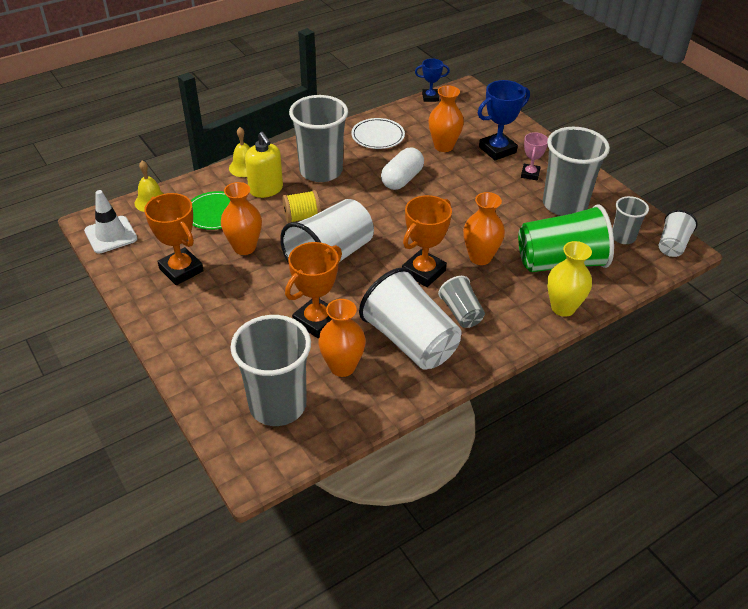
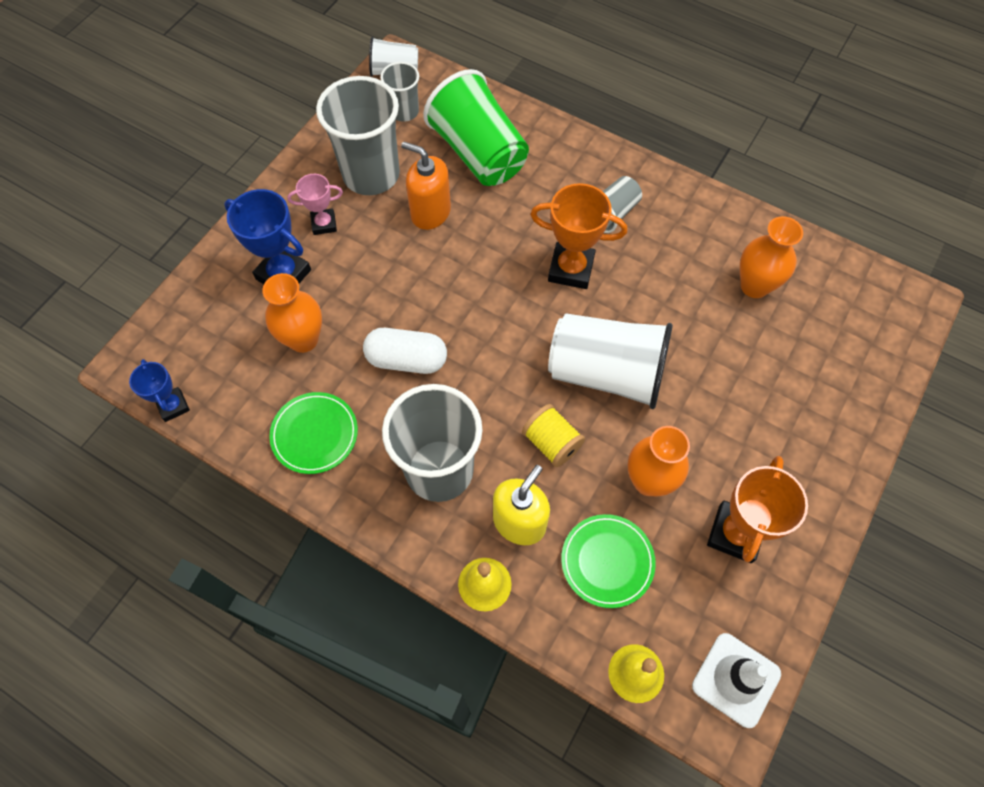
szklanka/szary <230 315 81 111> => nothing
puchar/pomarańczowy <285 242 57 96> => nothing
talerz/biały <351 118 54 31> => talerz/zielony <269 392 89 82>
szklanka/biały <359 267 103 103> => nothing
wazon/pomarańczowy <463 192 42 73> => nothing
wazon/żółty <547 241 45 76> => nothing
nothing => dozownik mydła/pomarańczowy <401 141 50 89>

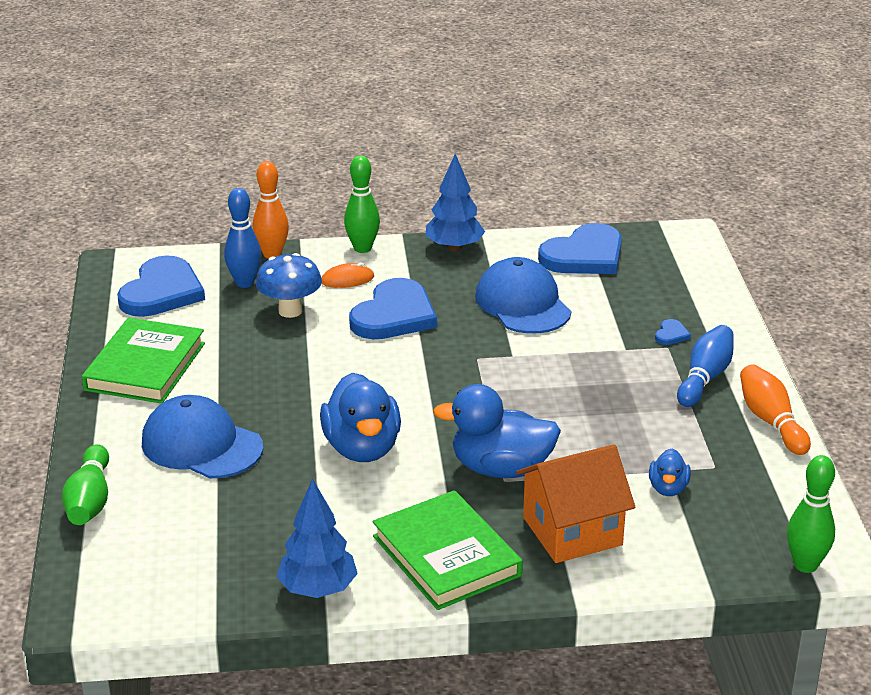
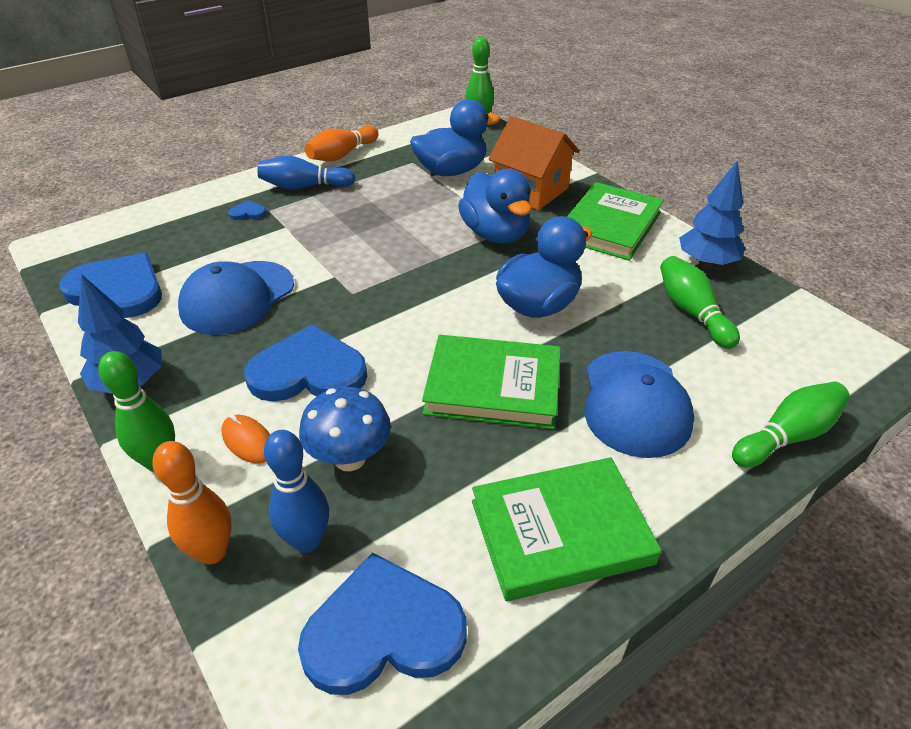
kaczka/niebieski <649 449 42 47> => kaczka/niebieski <410 99 90 77>, x1.97
nothing => książka/zielony <422 335 139 94>
nothing => kręgiel/zielony <660 256 80 93>

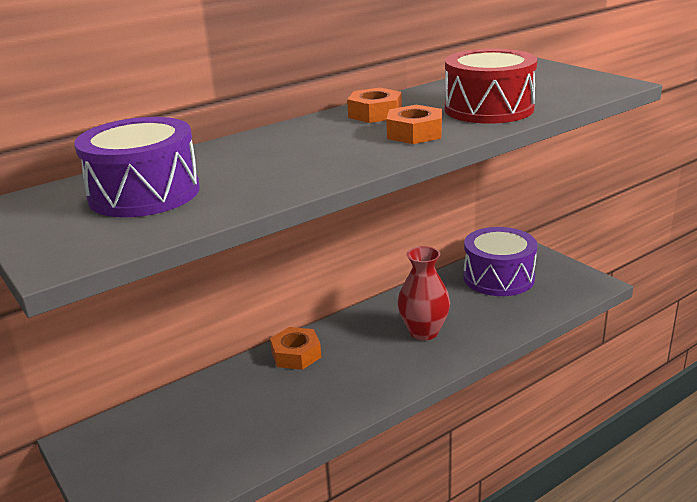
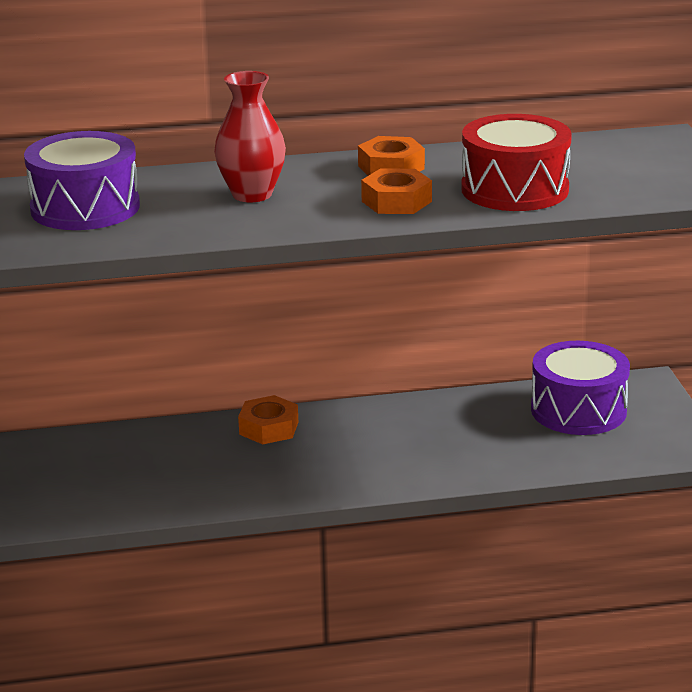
wazon/czerwony <398 246 52 94> => wazon/czerwony <214 71 72 131>, relocated

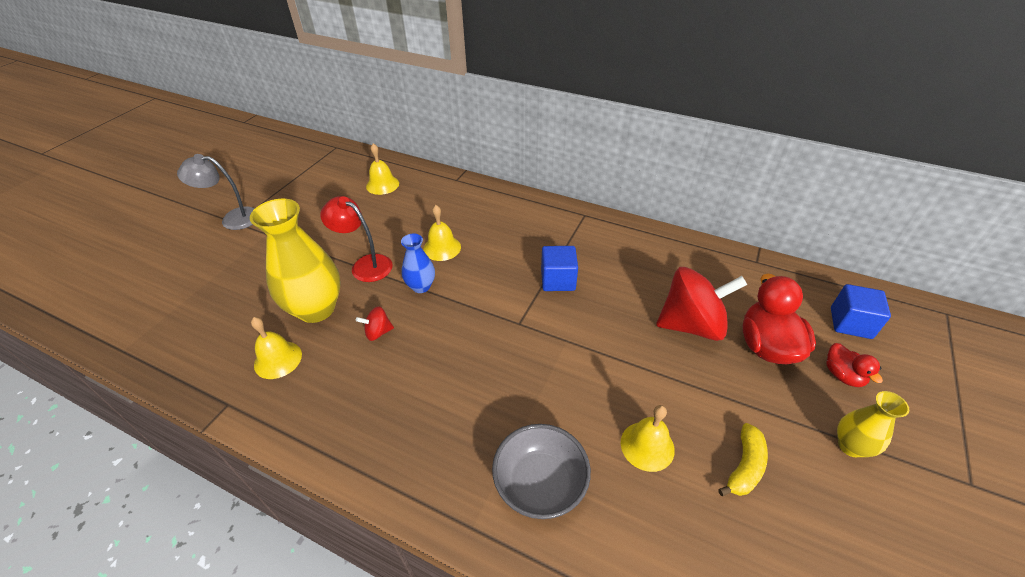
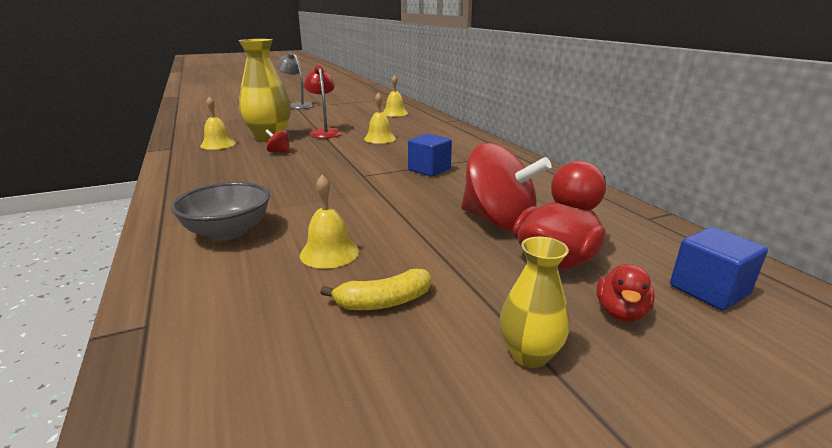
wazon/niebieski <401 234 34 59> => nothing

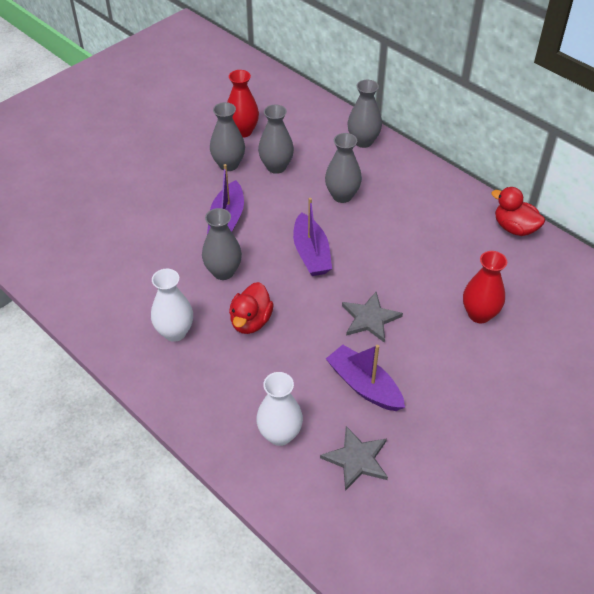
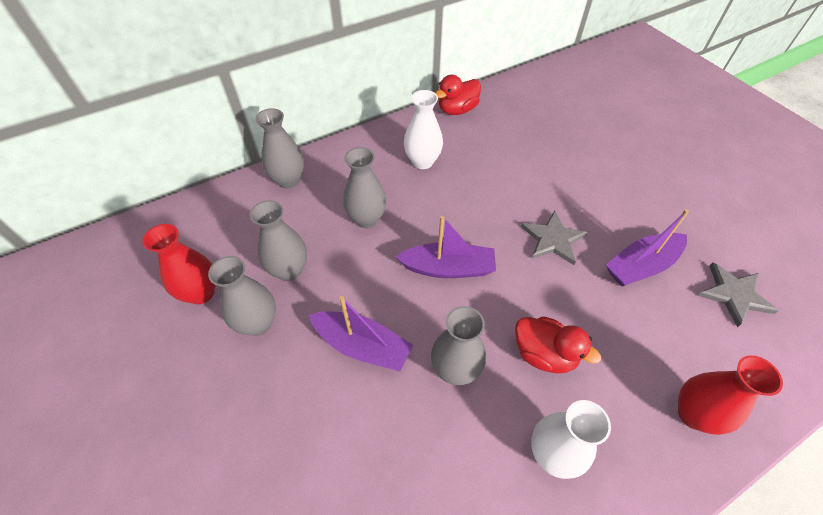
wazon/biały <256 372 47 74> => wazon/biały <404 90 39 79>, relocated
wazon/czerwony <463 251 44 72> => wazon/czerwony <678 355 105 80>, relocated

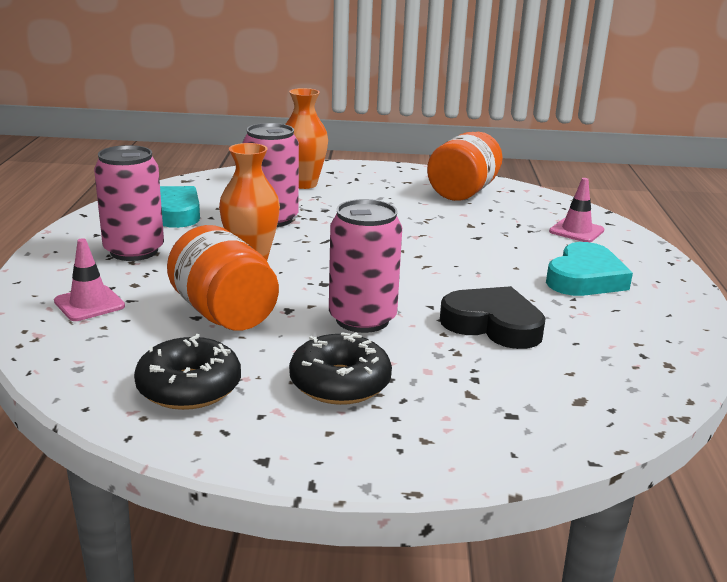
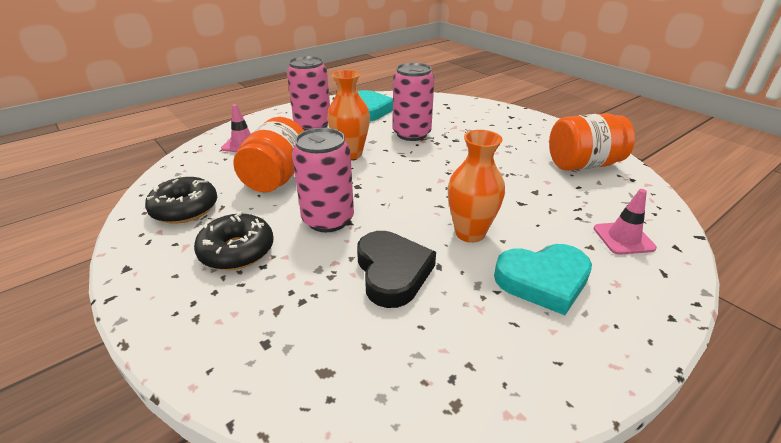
wazon/pomarańczowy <285 88 43 101> => wazon/pomarańczowy <448 130 57 113>, relocated

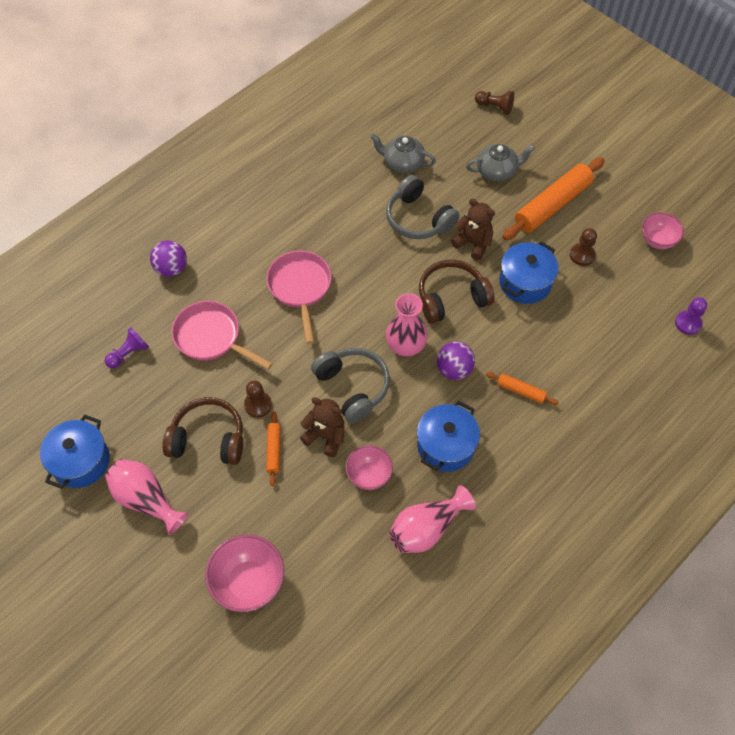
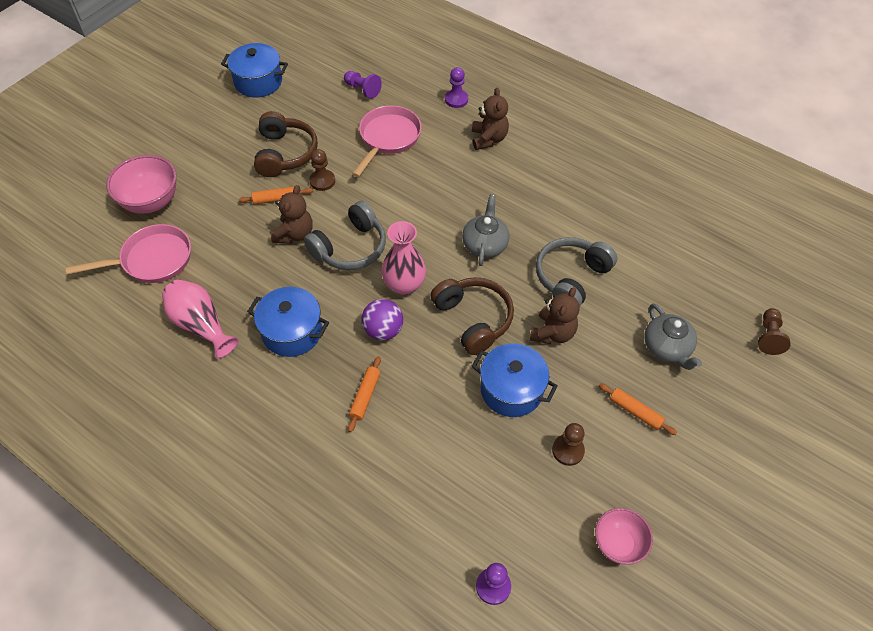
wazon/różowy <105 459 83 76> => nothing
piłka/fioletowy <150 240 37 37> => pionek/fioletowy <445 67 23 41>
patelnia/różowy <266 250 66 94> => patelnia/różowy <66 224 125 59>, relocated
miska/różowy <345 445 48 45> => nothing
imbryk/szary <370 134 66 39> => imbryk/szary <462 195 47 71>, relocated
wałek do ciasta/pomarańczowy <502 157 103 83> => wałek do ciasta/pomarańczowy <599 383 78 52>, x0.48
nothing => miś/brązowy <472 87 37 63>

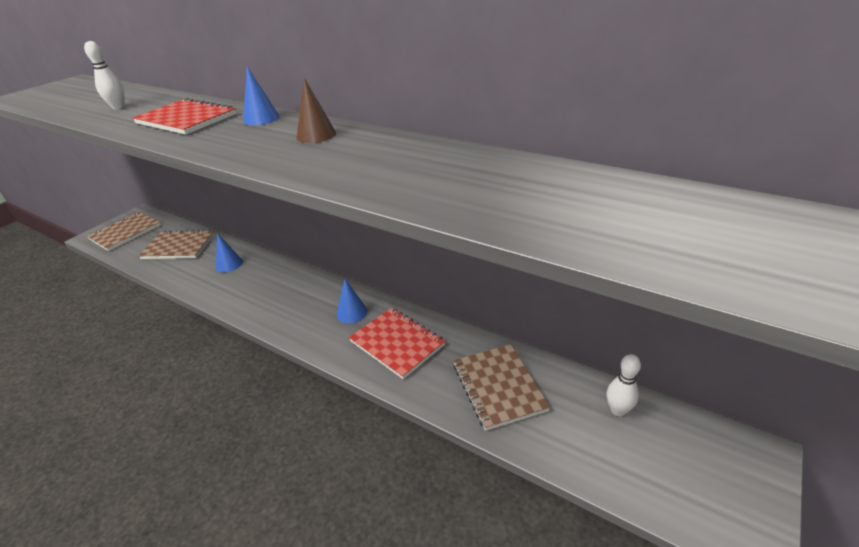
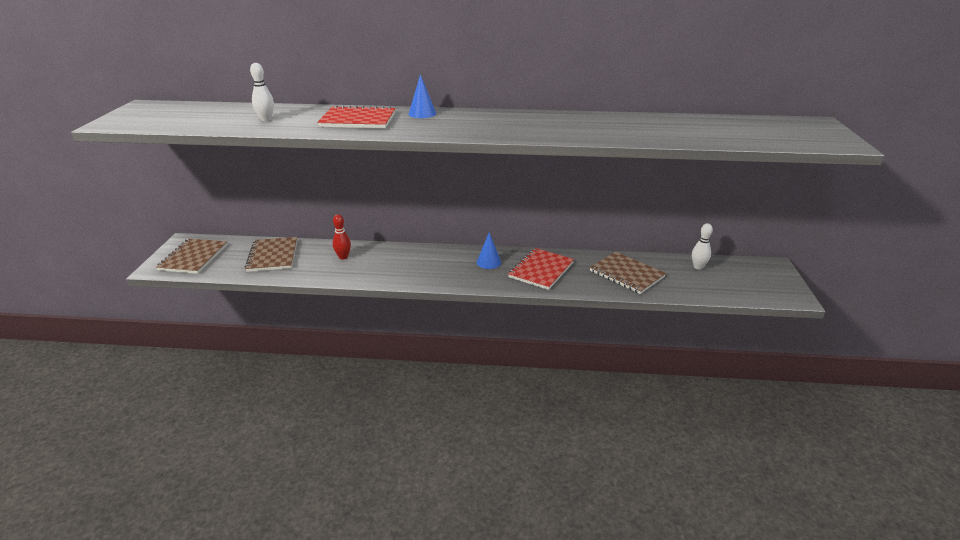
zeszyt/brązowy <138 230 77 29> => zeszyt/brązowy <245 237 52 35>, 75 degrees counterclockwise
stożek/niebieski <216 233 27 39> => kręgiel/czerwony <333 214 18 46>
stożek/brązowy <297 78 39 65> => nothing
zeszyt/czerwony <349 308 96 71> => zeszyt/czerwony <508 248 66 42>, 75 degrees counterclockwise

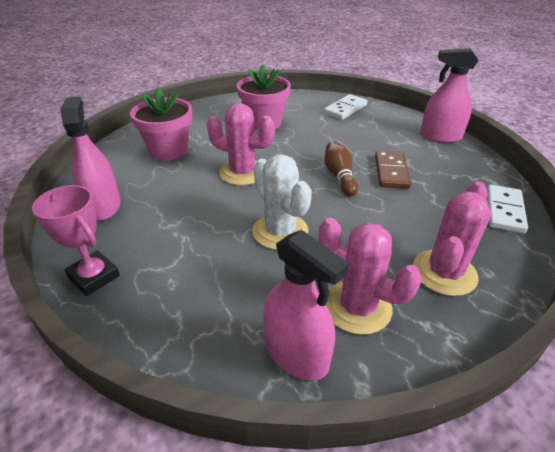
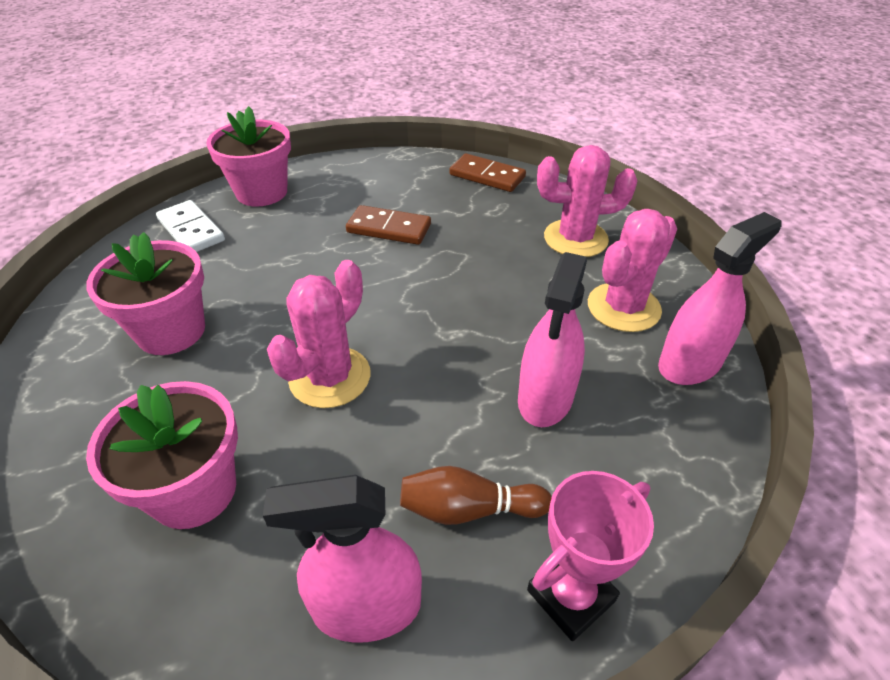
kaktus/biały <252 154 60 96> => nothing
kręgiel/brązowy <324 141 34 56> => kręgiel/brązowy <400 466 152 59>, relocated
kaktus/różowy <413 182 78 114> => kaktus/różowy <537 145 100 112>, 45 degrees counterclockwise
spryskiwacz/różowy <420 48 58 95> => spryskiwacz/różowy <518 252 69 175>, relocated
kostka domina/biały <487 185 41 49> => kostka domina/brązowy <449 153 77 39>
nothing => doniczka/różowy <206 106 85 101>

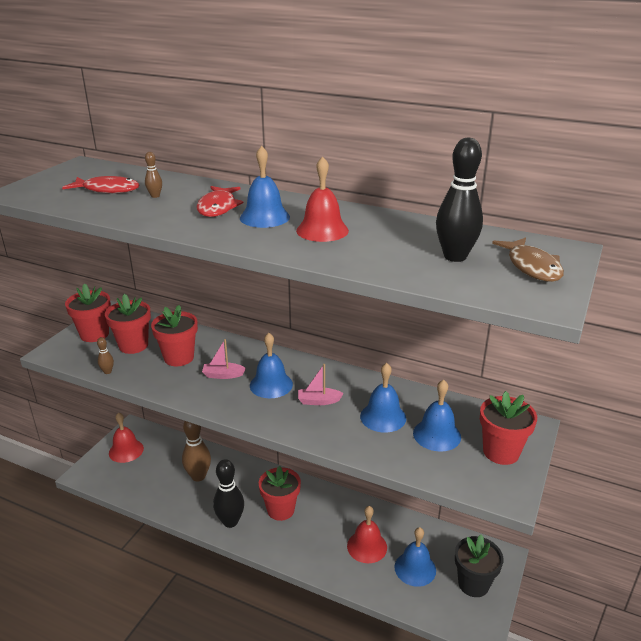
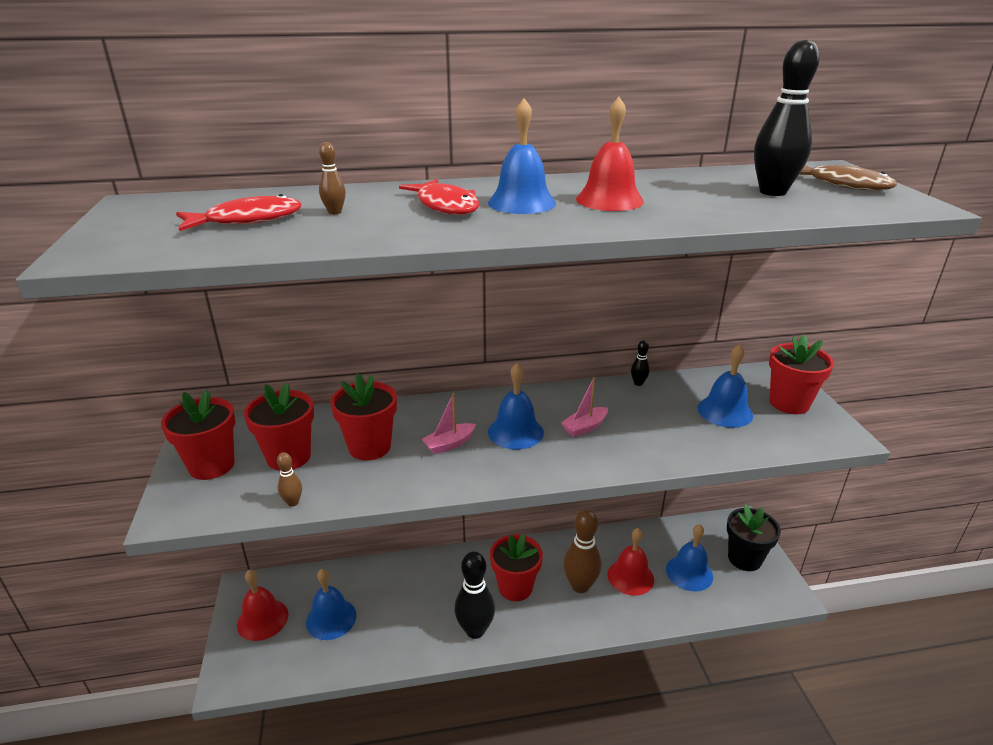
kręgiel/brązowy <182 421 29 60> => kręgiel/brązowy <563 510 38 83>, relocated
dzwonek/niebieski <360 363 46 70> => dzwonek/niebieski <306 569 50 71>, relocated
nothing => kręgiel/czarny <631 340 19 46>

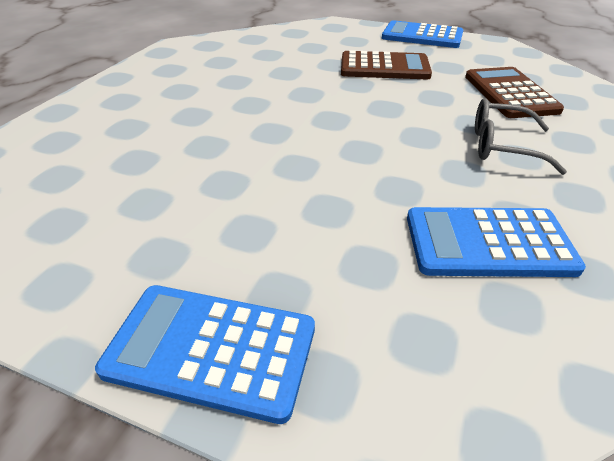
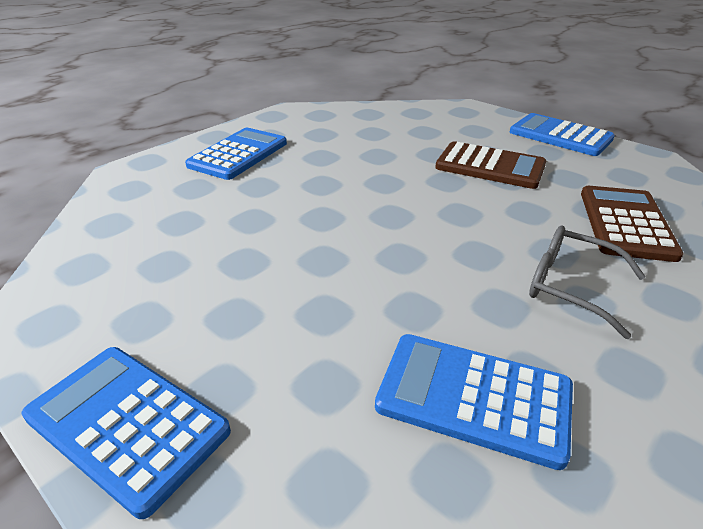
nothing => kalkulator/niebieski <185 128 102 52>

